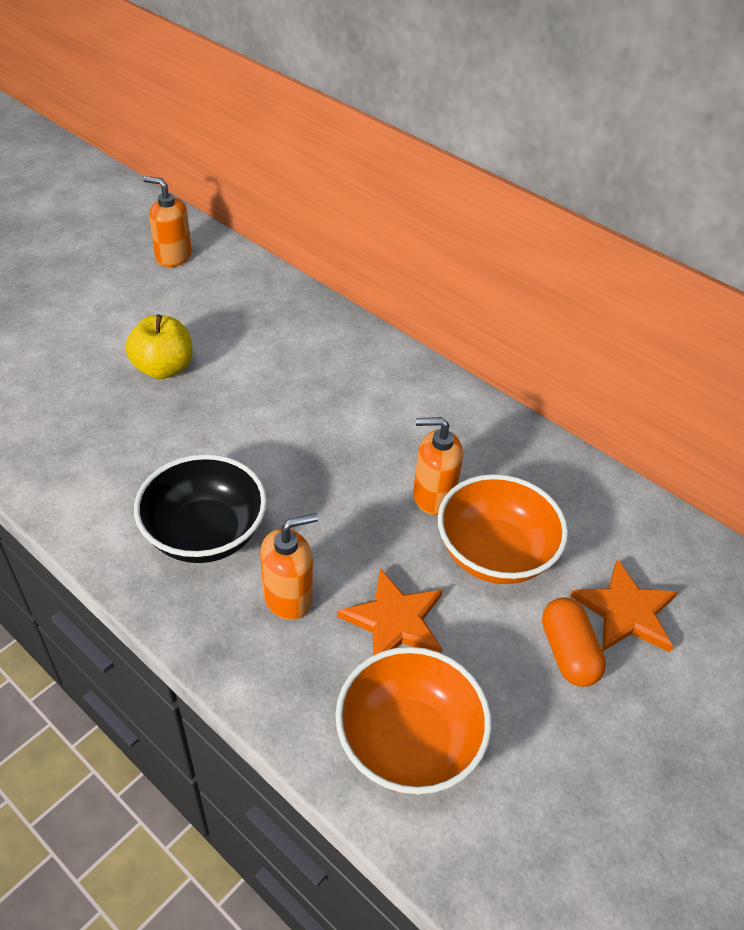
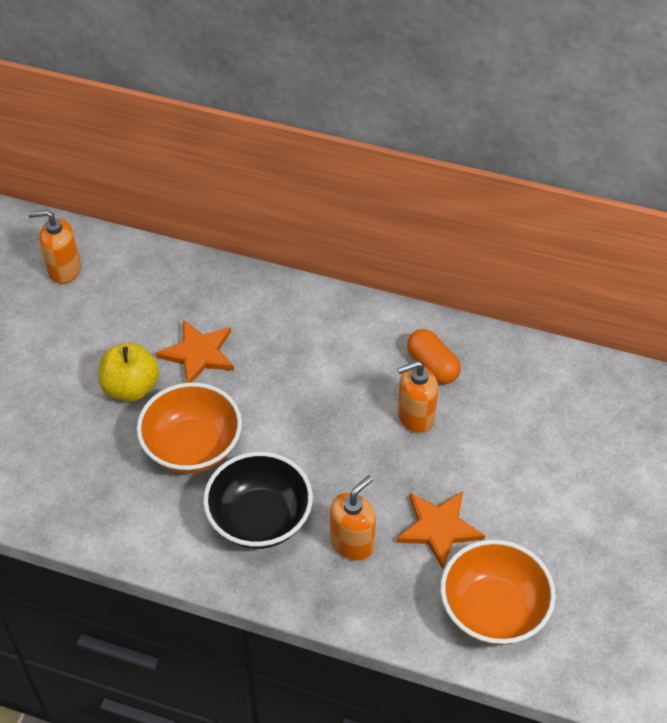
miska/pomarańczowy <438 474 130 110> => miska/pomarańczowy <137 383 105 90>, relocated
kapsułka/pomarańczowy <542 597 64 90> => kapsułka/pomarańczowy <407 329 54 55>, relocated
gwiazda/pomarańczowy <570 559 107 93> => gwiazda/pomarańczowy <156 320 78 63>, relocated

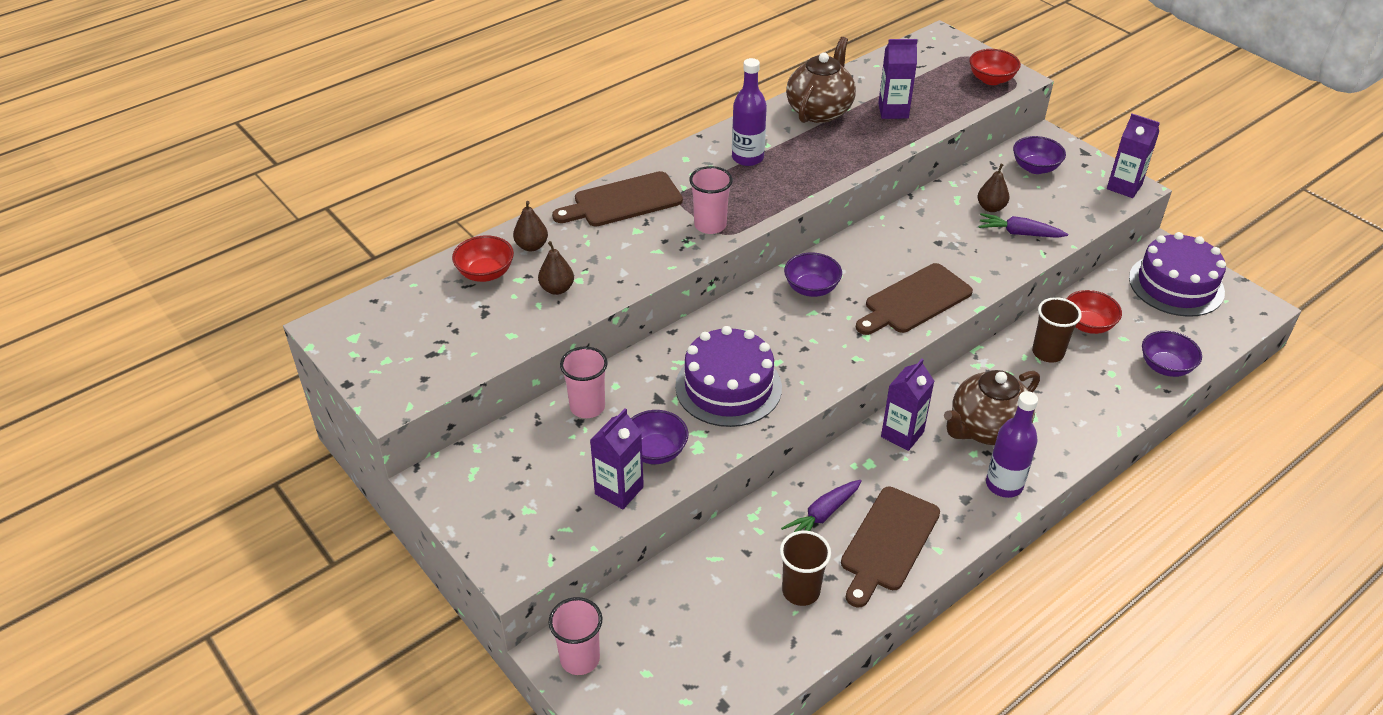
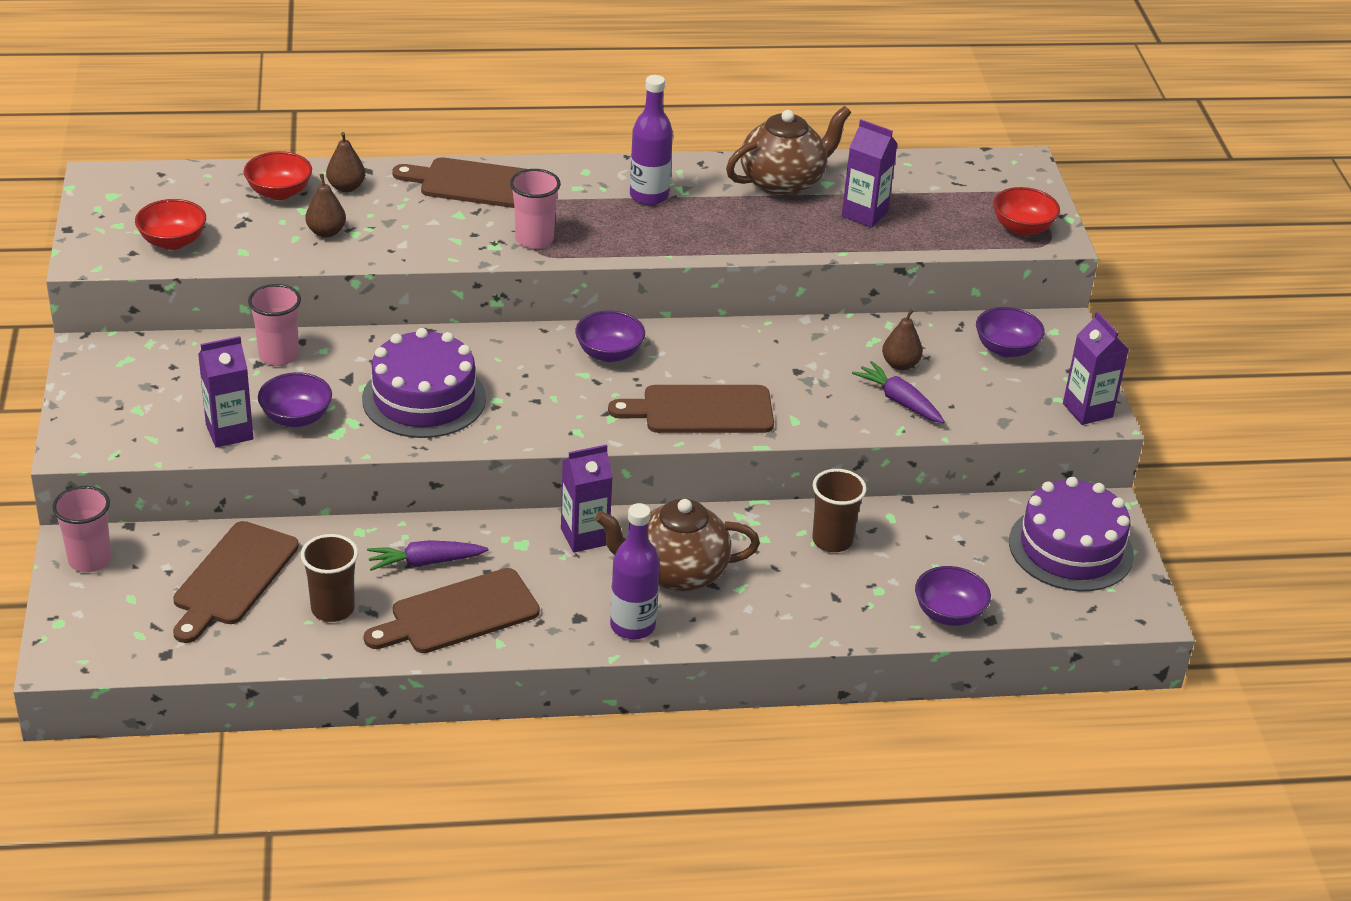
miska/czerwony <1066 290 56 44> => miska/czerwony <135 199 71 51>, relocated
nothing => deska do krojenia/brązowy <173 521 126 122>

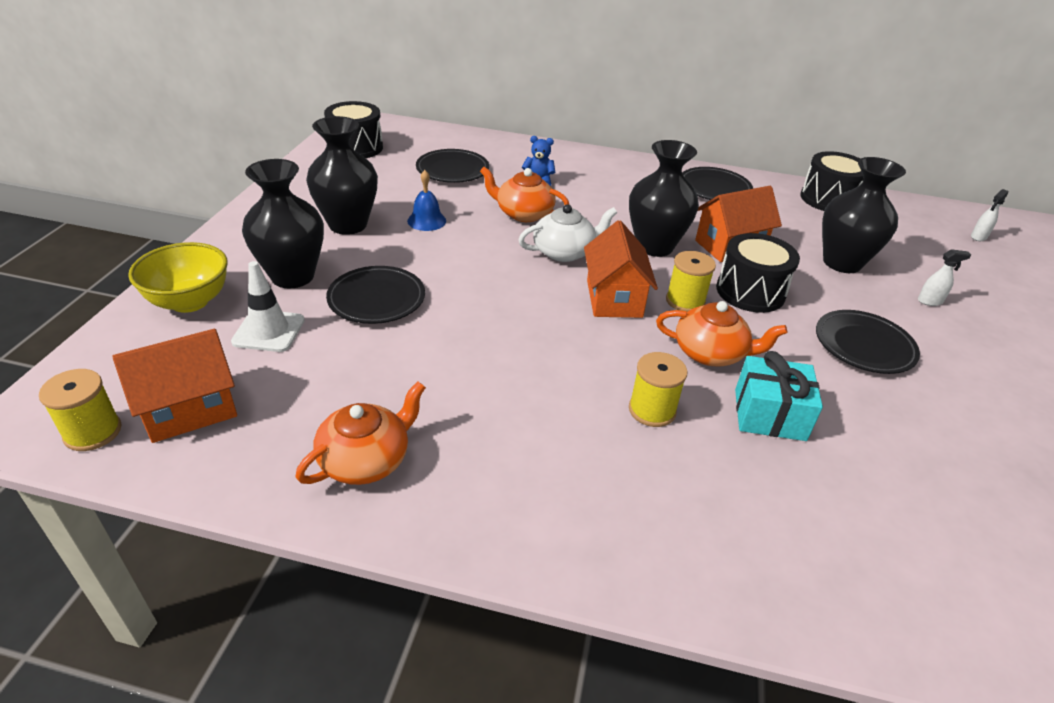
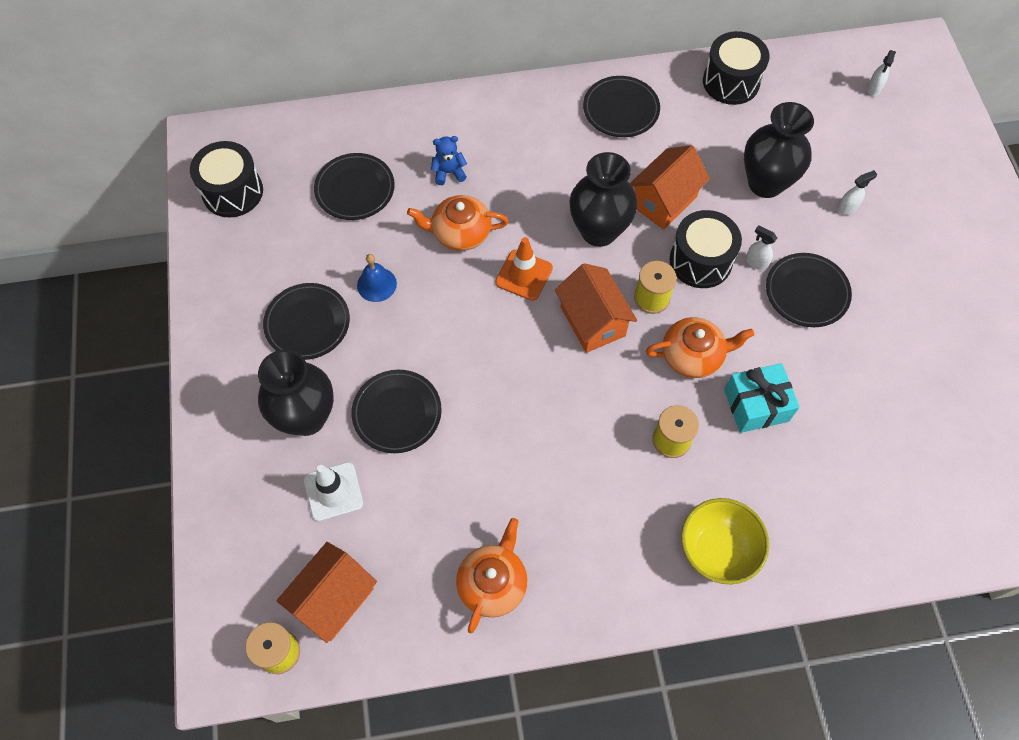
miska/żółty <128 242 100 71> => miska/żółty <681 498 88 86>, relocated
wazon/czarny <306 116 72 119> => talerz/czarny <263 283 87 77>
imbryk/biały <518 204 99 58> => pachołek/pomarańczowy <495 237 58 64>
nothing => spryskiwacz/biały <746 225 31 45>

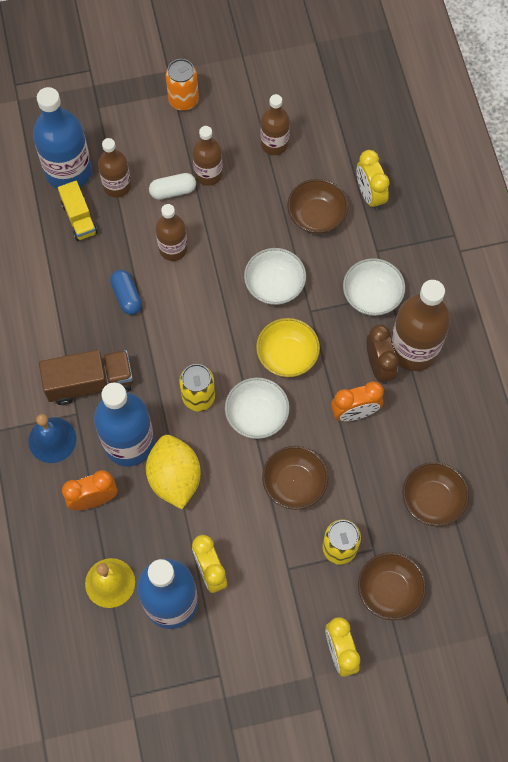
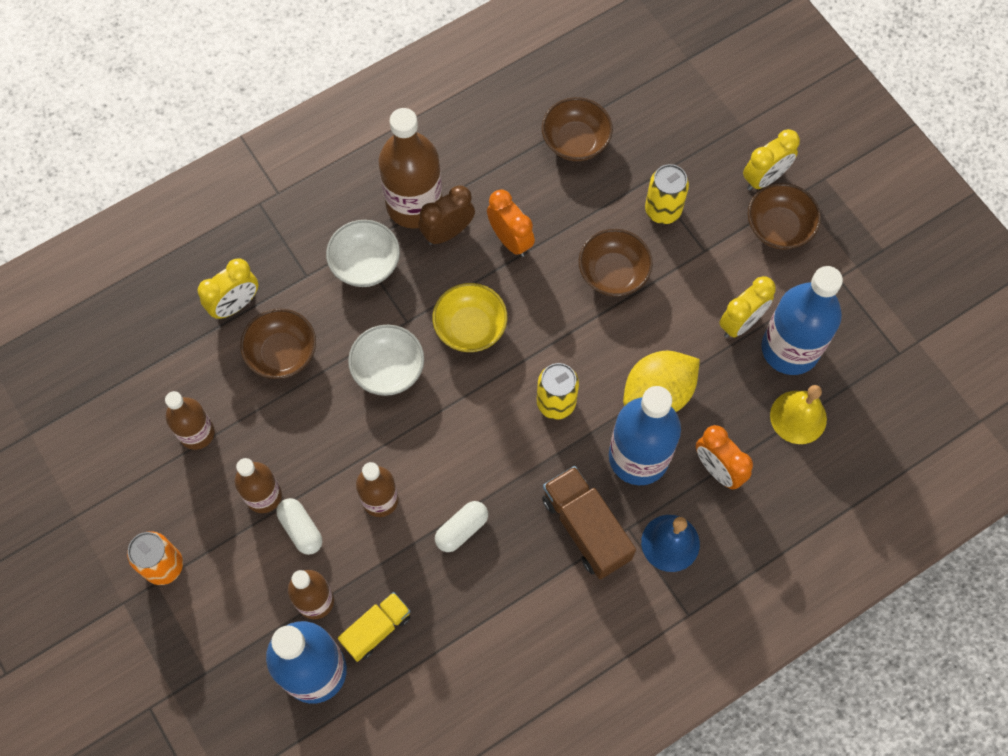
kapsułka/niebieski <110 270 32 45> => kapsułka/biały <435 501 53 51>
miska/biały <225 377 65 62> => nothing
miska/brązowy <358 552 68 68> => miska/brązowy <748 183 73 67>, relocated

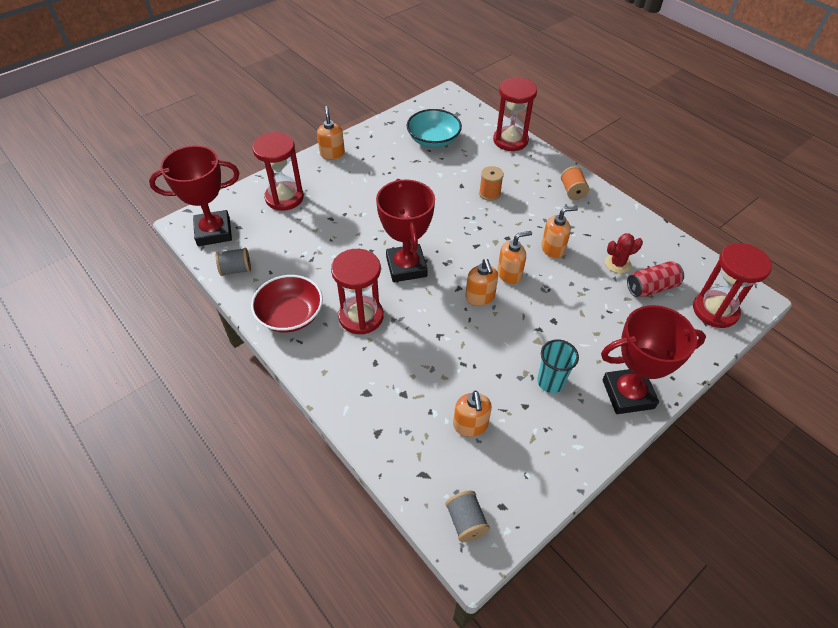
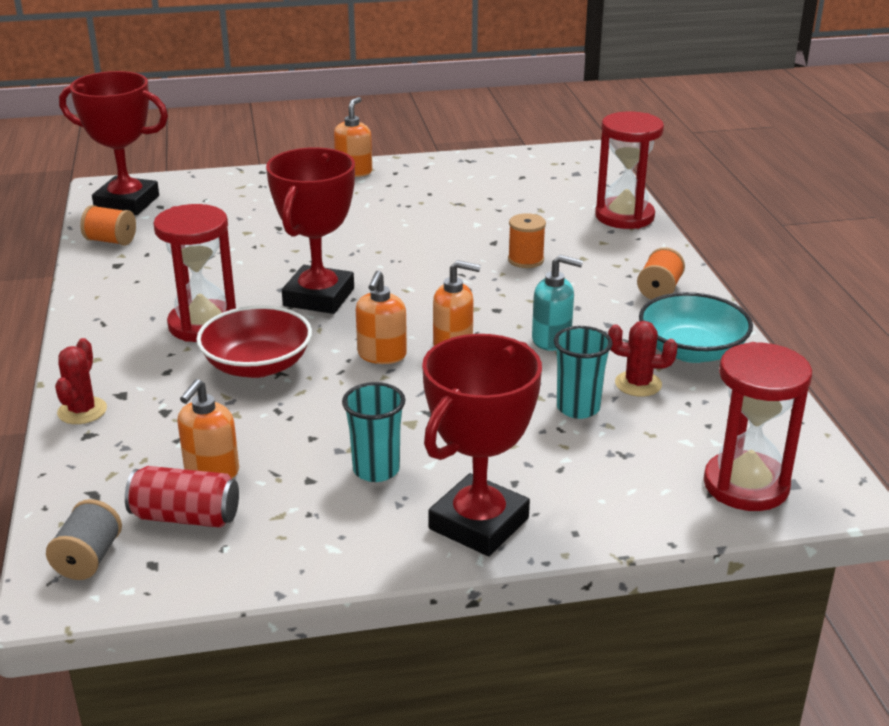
szpulka/szary <216 248 35 28> => szpulka/pomarańczowy <80 205 56 41>
miska/czerwony <251 275 72 58> => miska/czerwony <196 305 116 73>, relocated
klepsydra/czerwony <252 132 52 79> => nothing
miska/turkusowy <407 109 55 39> => miska/turkusowy <639 292 114 71>, relocated
dozownik mydła/pomarańczowy <541 206 37 53> => dozownik mydła/turkusowy <532 255 51 96>
puchar/czerwony <601 305 105 109> => puchar/czerwony <422 334 120 222>, 75 degrees counterclockwise
puszka/czerwony <627 261 57 36> => puszka/czerwony <125 466 114 62>, relocated
nothing => kaktus/czerwony <55 338 52 86>
nothing => szklanka/turkusowy <554 326 59 93>

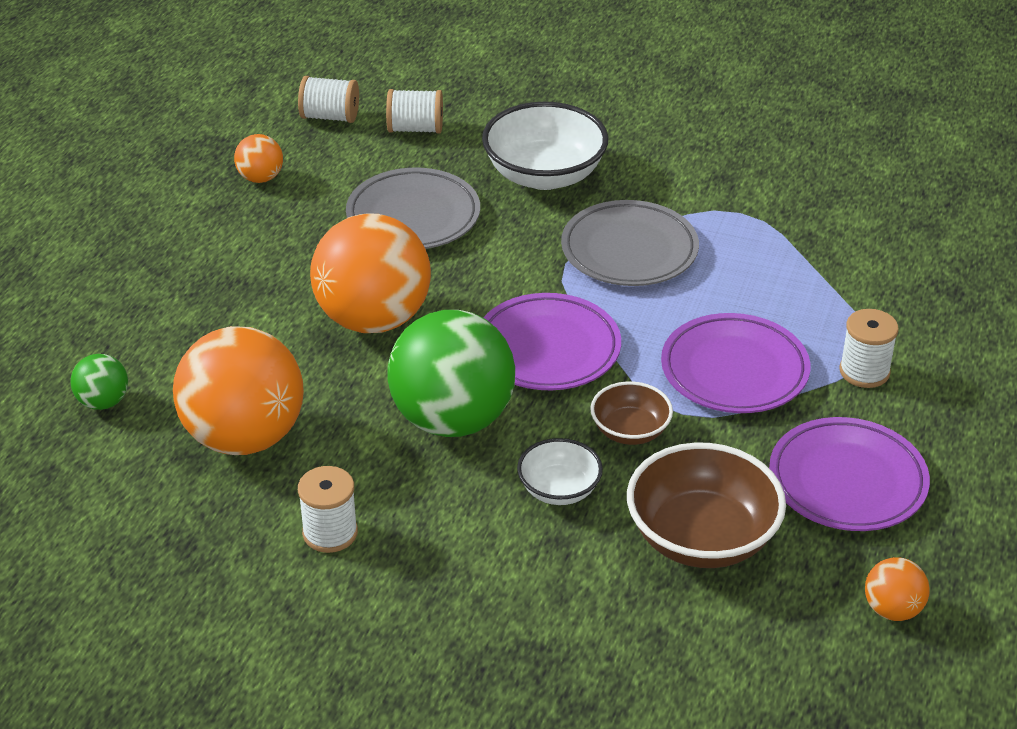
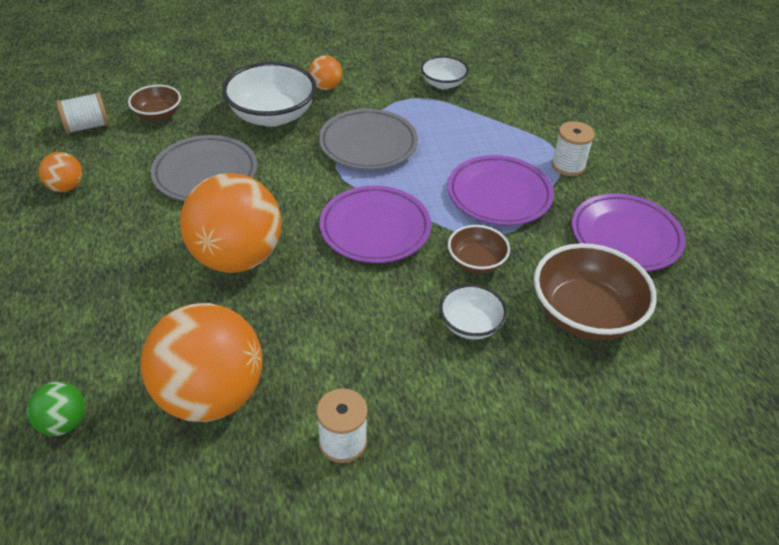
szpulka/biały <386 89 57 45> => miska/brązowy <128 85 53 36>
piłka/zielony <388 310 127 127> => nothing
piłka/pomarańczowy <865 557 65 64> => piłka/pomarańczowy <308 55 34 35>, relocated
nothing => miska/biały <421 56 48 33>

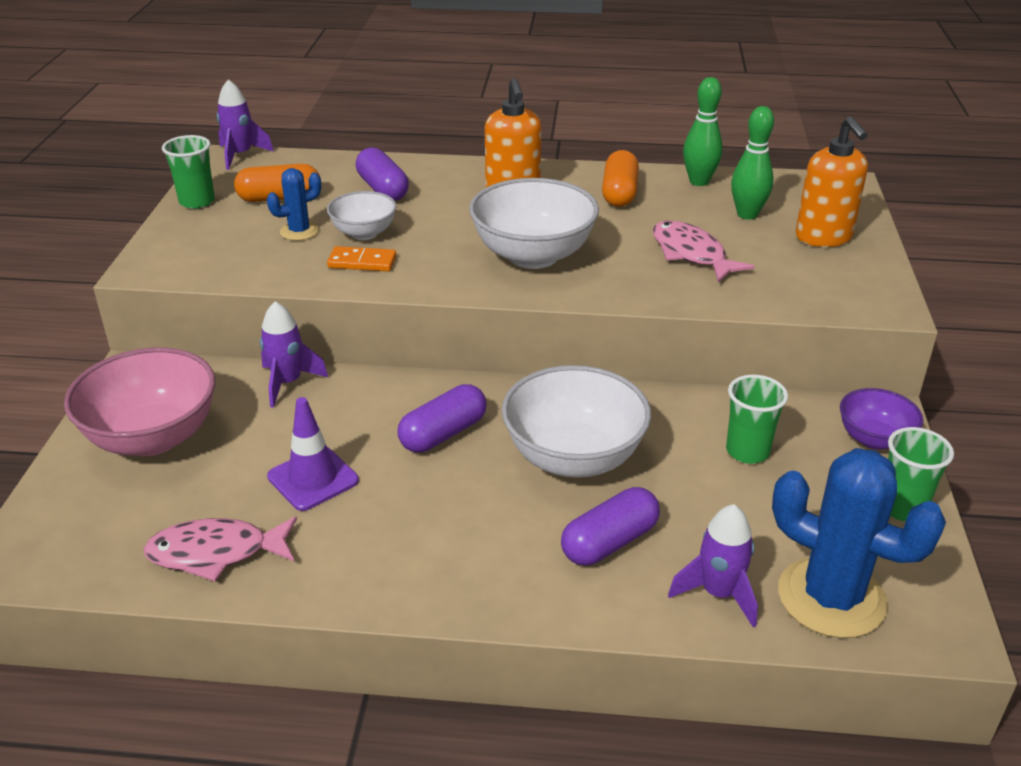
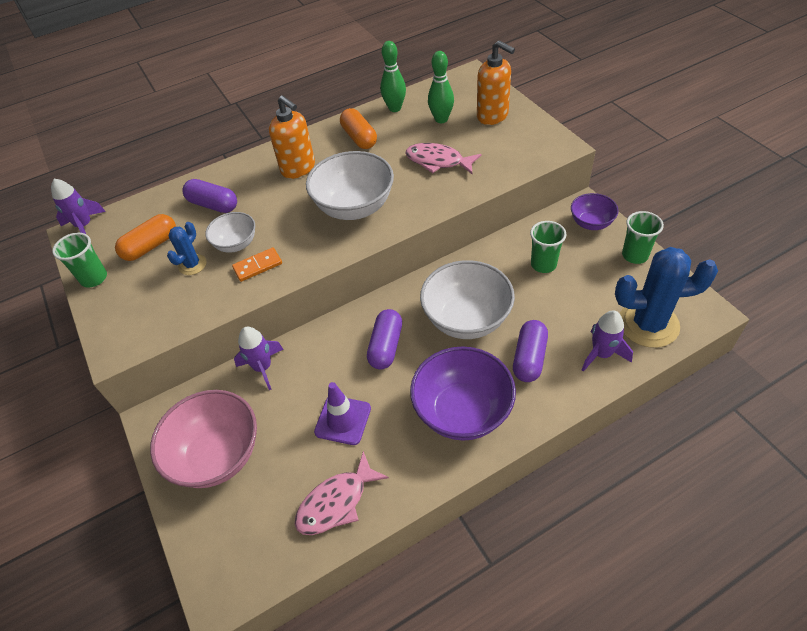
nothing => miska/fioletowy <410 346 106 95>

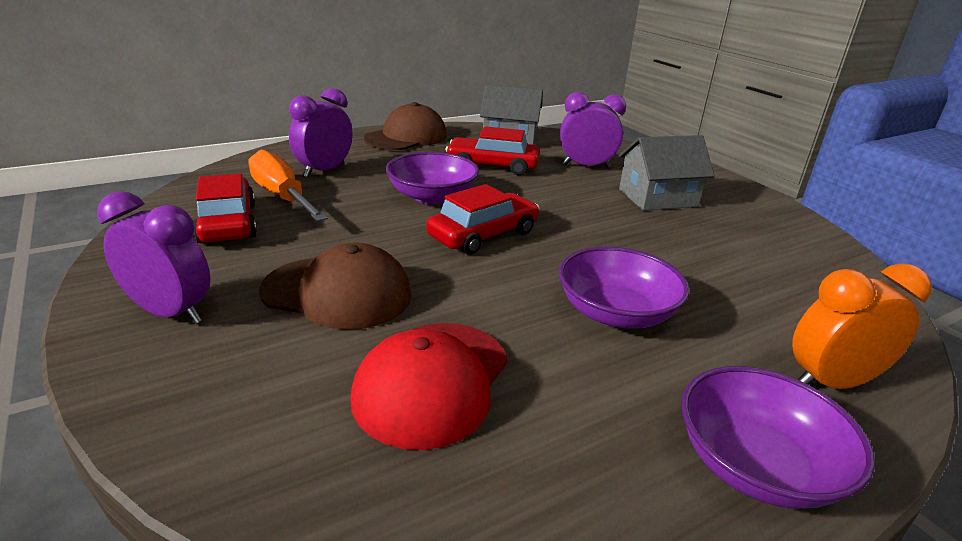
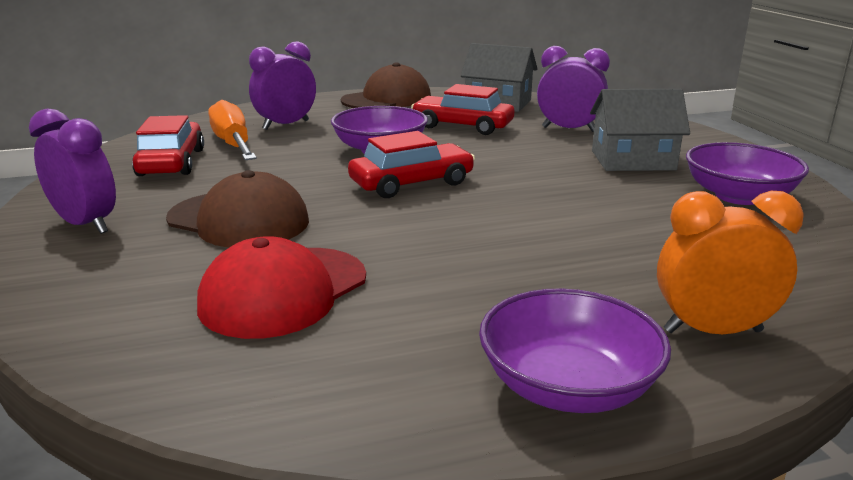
miska/fioletowy <559 246 130 83> => miska/fioletowy <686 142 123 63>, relocated

